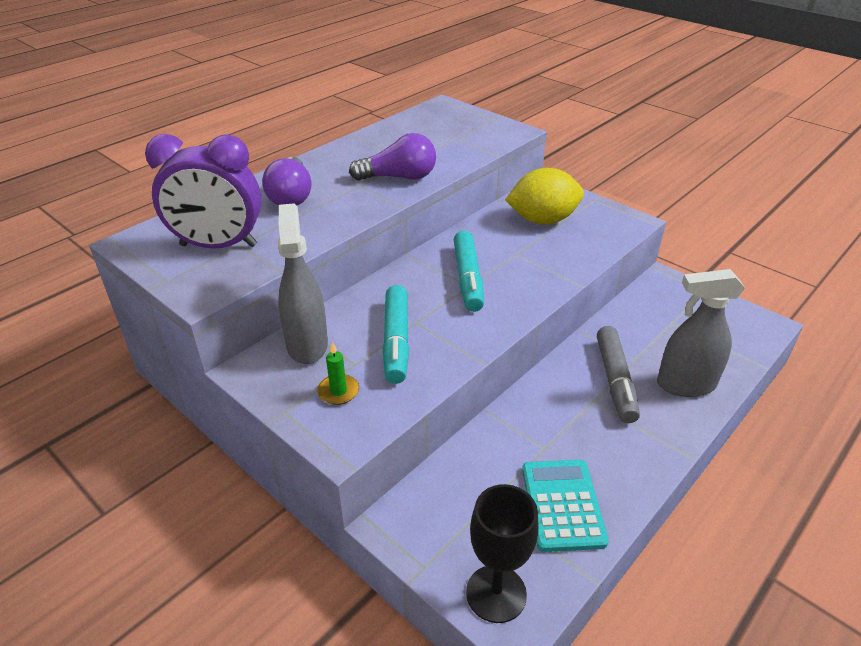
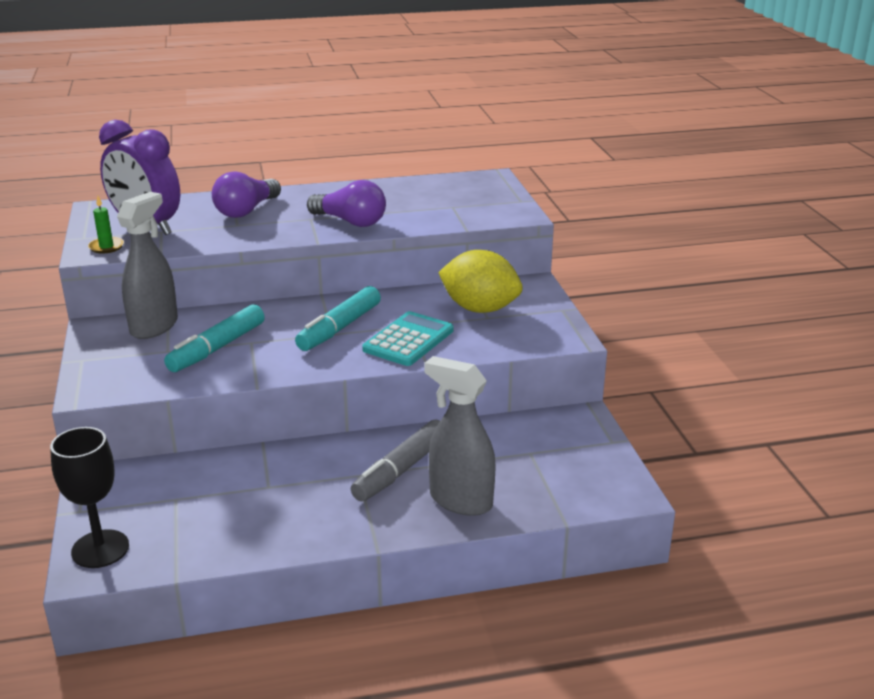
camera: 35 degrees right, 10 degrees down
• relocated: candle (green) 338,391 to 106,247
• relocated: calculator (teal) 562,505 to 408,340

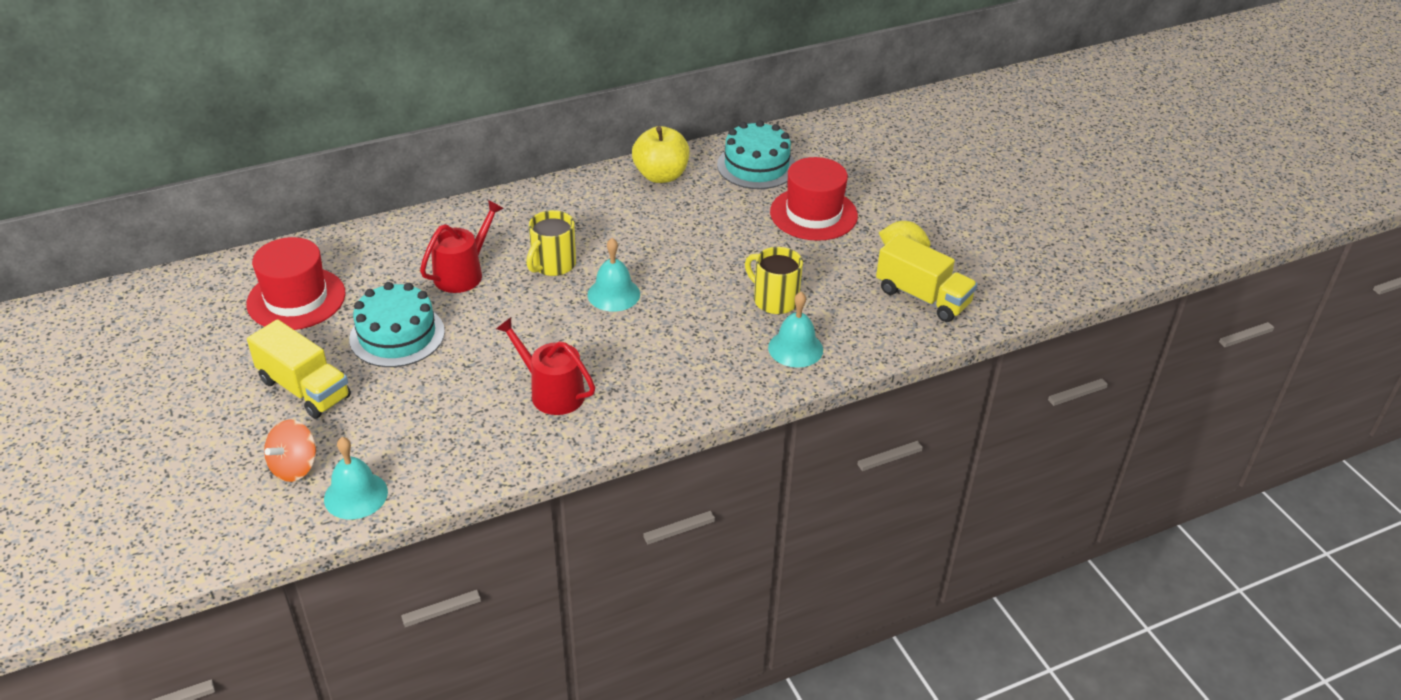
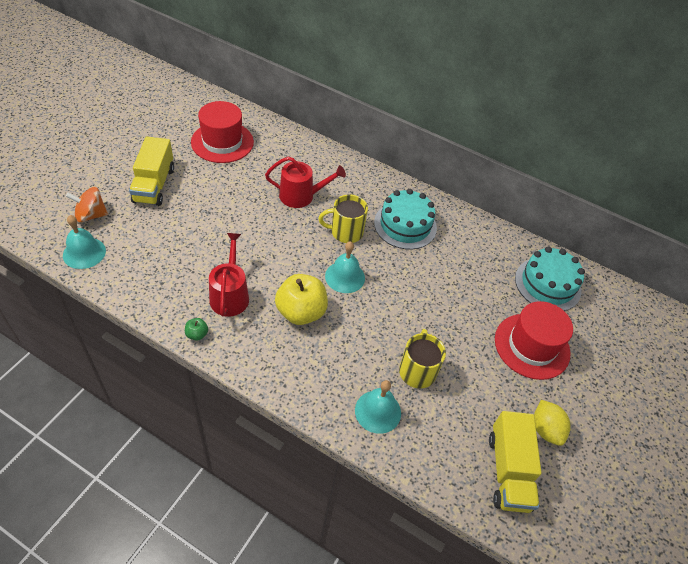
camera: 50 degrees right, 10 degrees up
• appeared: apple fruit (green) 197,334
• relocated: layer cake (teal) 397,335 to 405,225
• relocated: apple fruit (yellow) 661,175 to 301,312

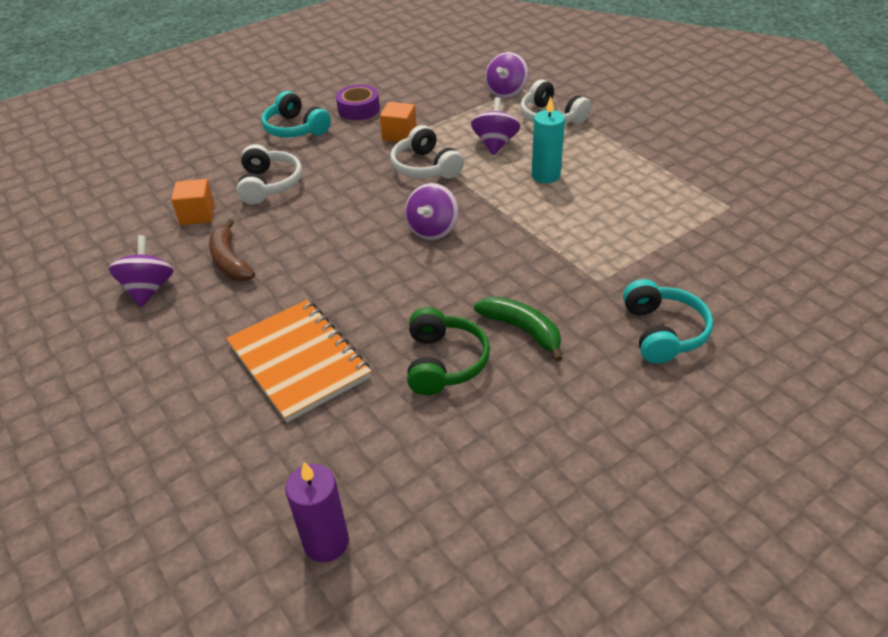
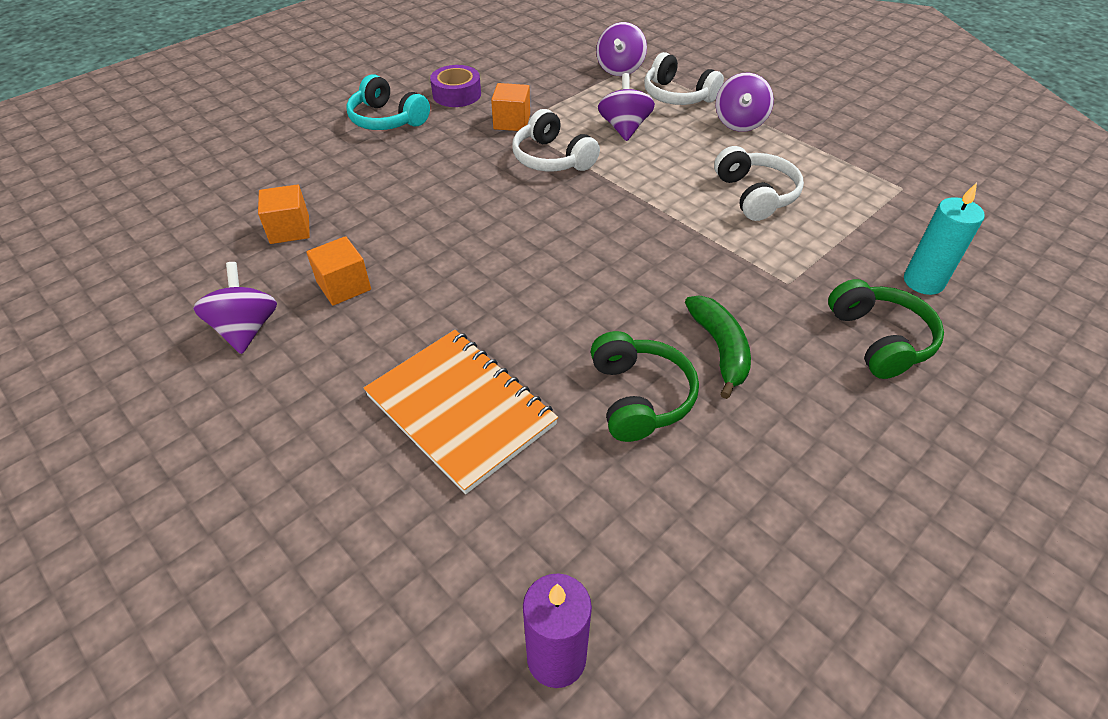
camera: 10 degrees left, 5 degrees up
• relocated: over-ear headphones (pure white) 269,184 to 755,195
• relocated: spinning top (purple) 432,230 to 739,123
• relocated: candle (teal) 545,175 to 923,282
• exchanged: banana fruit (brown) 230,261 to block (orange) 344,286
• colour: over-ear headphones (teal) 663,332 to over-ear headphones (green) 879,339
• spun: banana fruit (green) 522,330 = 719,349 45 degrees clockwise

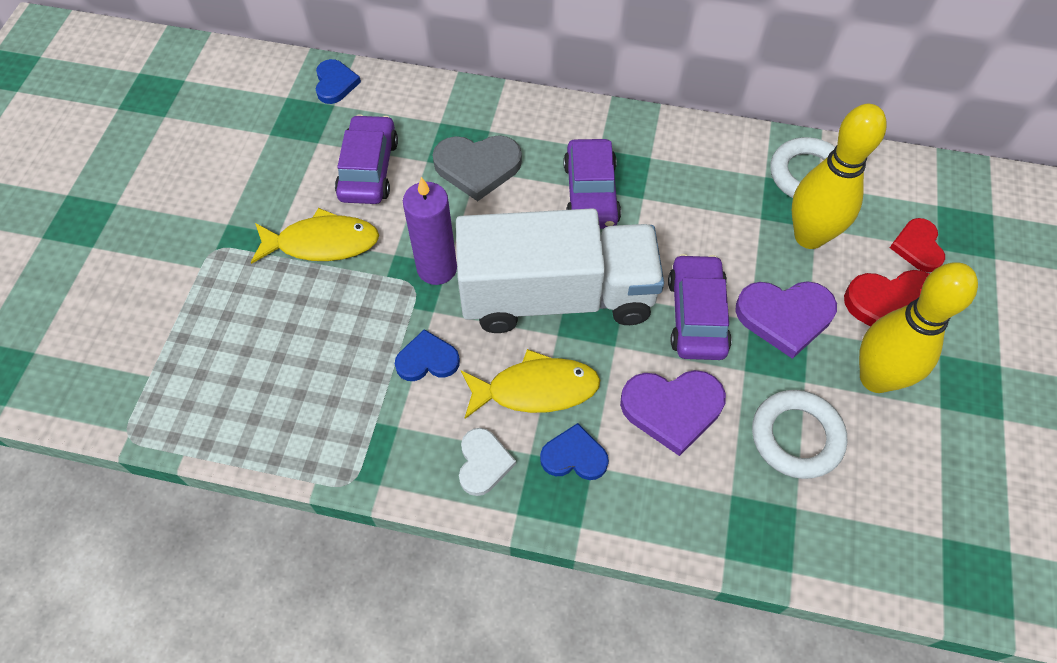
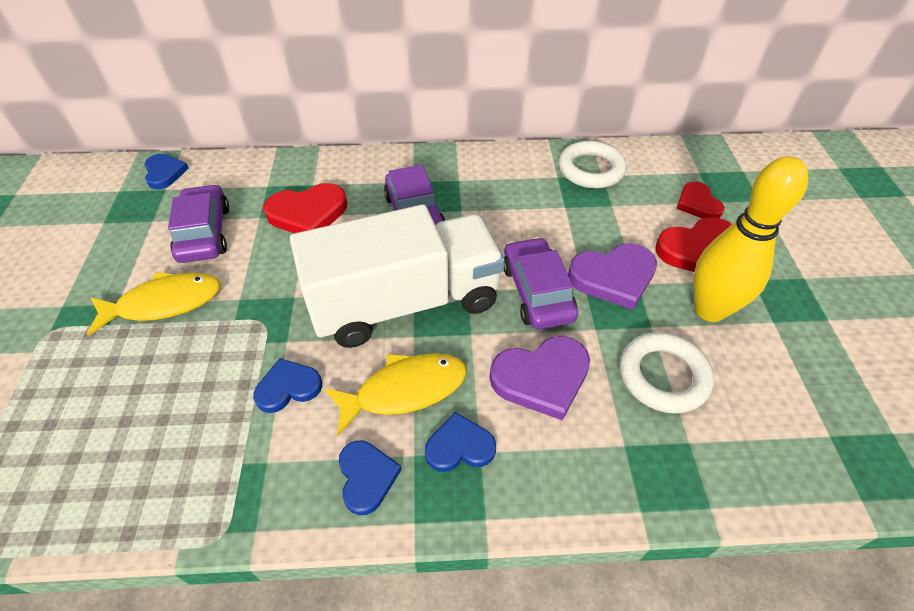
camera: 15 degrees left, 10 degrees down
• missing: candle (purple) 437,268
• missing: bowling pin (yellow) 809,236
• colour: heart shape (gray) 477,167 to heart shape (scarlet) 307,213
• colour: heart shape (pure white) 483,463 to heart shape (blue) 366,477

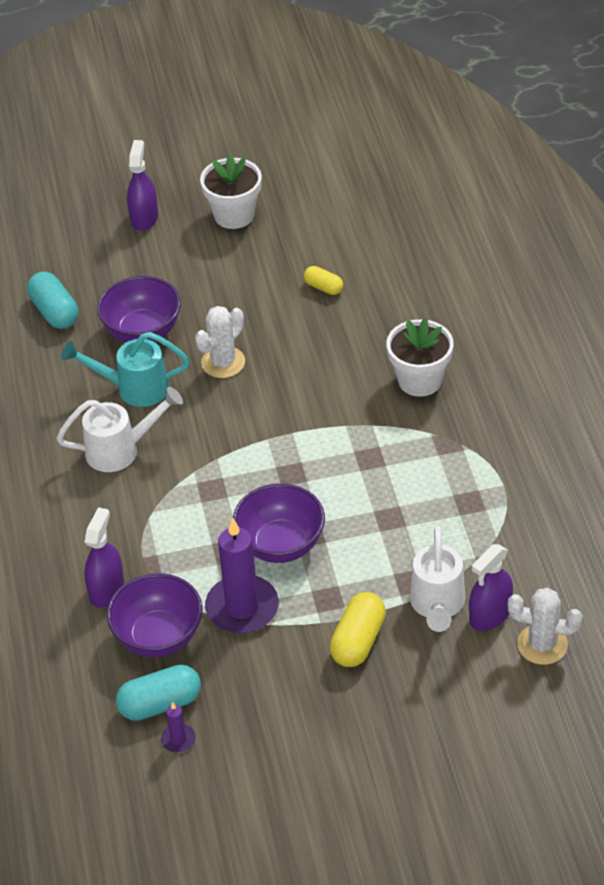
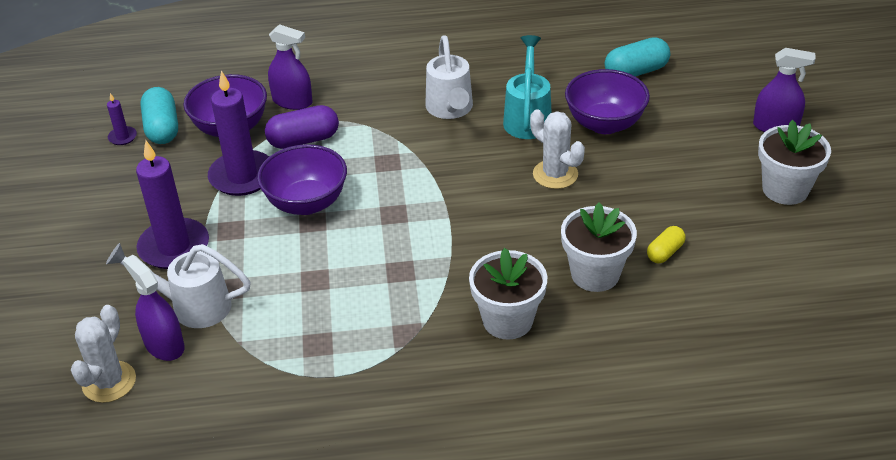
camera: 95 degrees right, 5 degrees down
• appeared: capsule (purple) 303,140
• appeared: potted plant (pure white) 595,274
• exchanged: capsule (yellow) 358,641 to candle (purple) 174,247

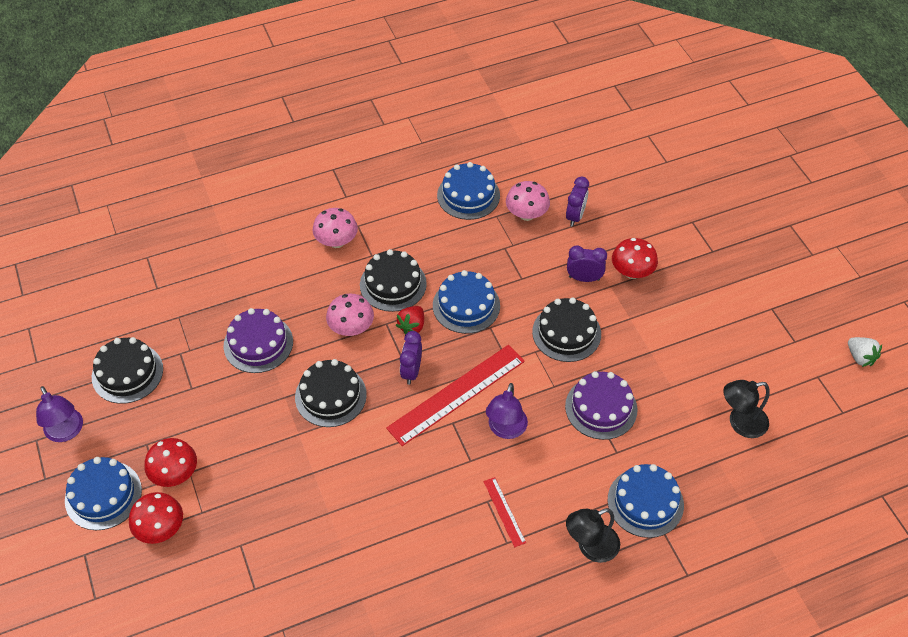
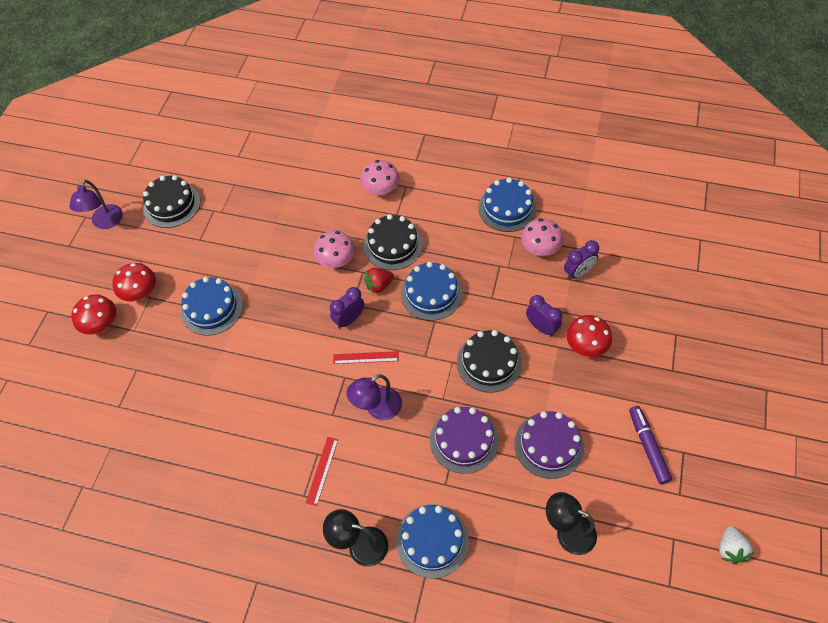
camera: 40 degrees right, 5 degrees up
• missing: layer cake (black) 330,396
• appeared: felt pen (purple) 648,446
• relocated: layer cake (blue) 103,495 to 212,308
• relocated: layer cake (purple) 258,343 to 549,445
• size: straightedge (scarlet) 456,394 = 366,357 x0.46

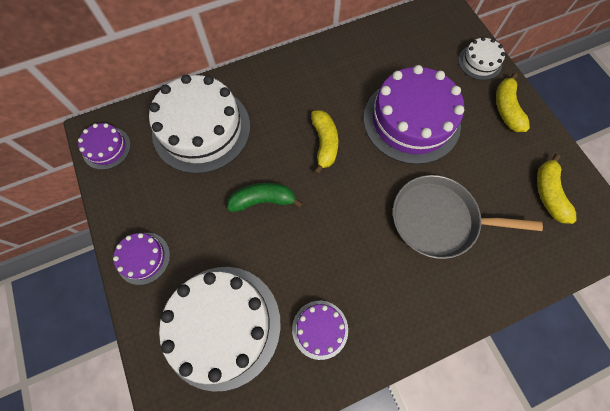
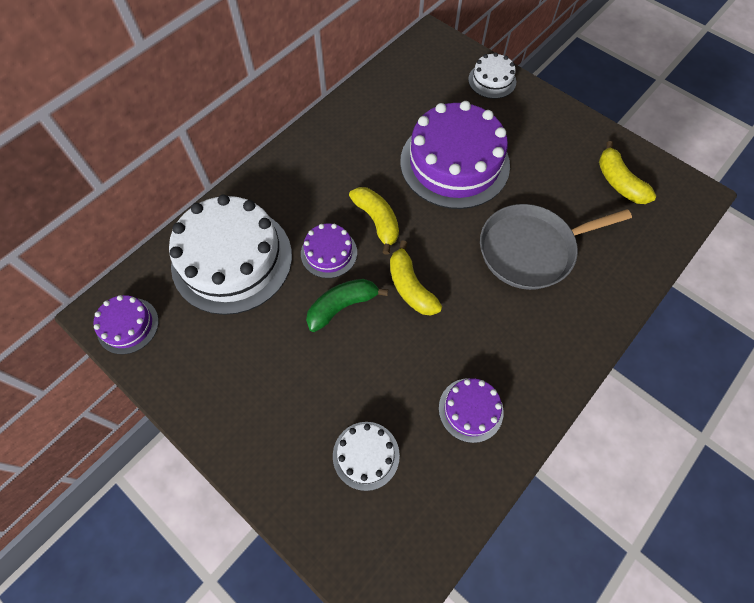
camera: 25 degrees left, 5 degrees down
• relocated: layer cake (purple) 143,258 to 329,253
• relocated: banana fruit (yellow) 506,109 to 410,287
• size: layer cake (pure white) 221,325 = 366,455 x0.48

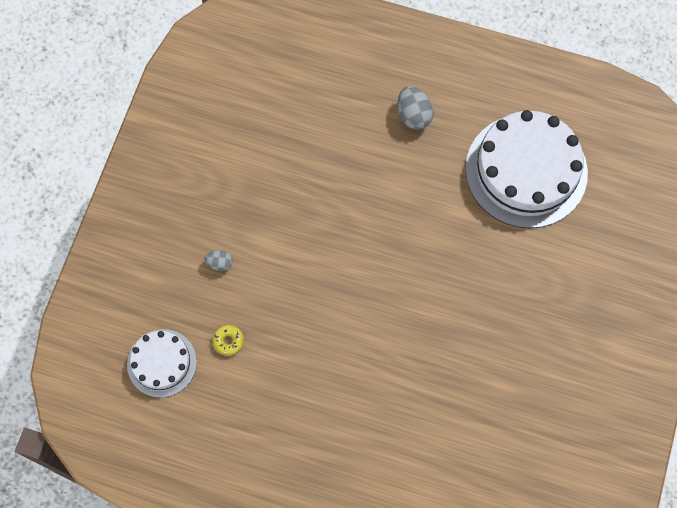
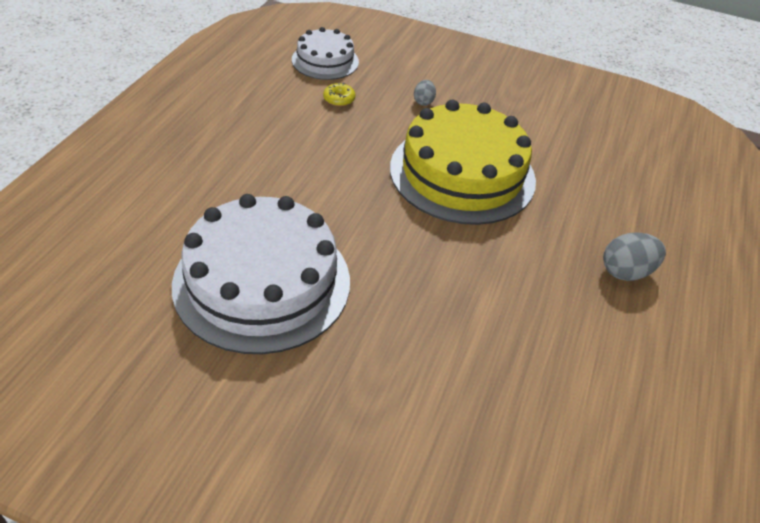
camera: 90 degrees right, 25 degrees down
• appeared: layer cake (yellow) 462,173
• relocated: layer cake (pure white) 526,170 to 262,282

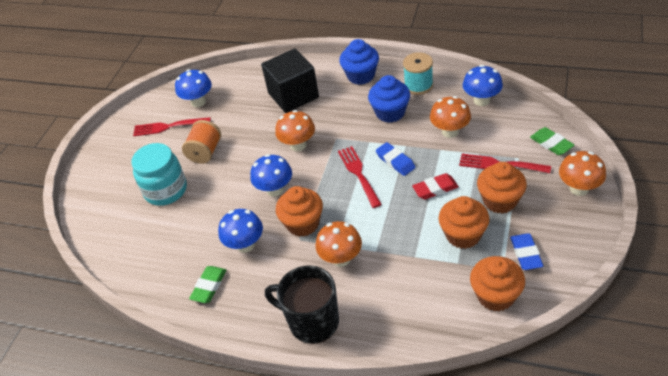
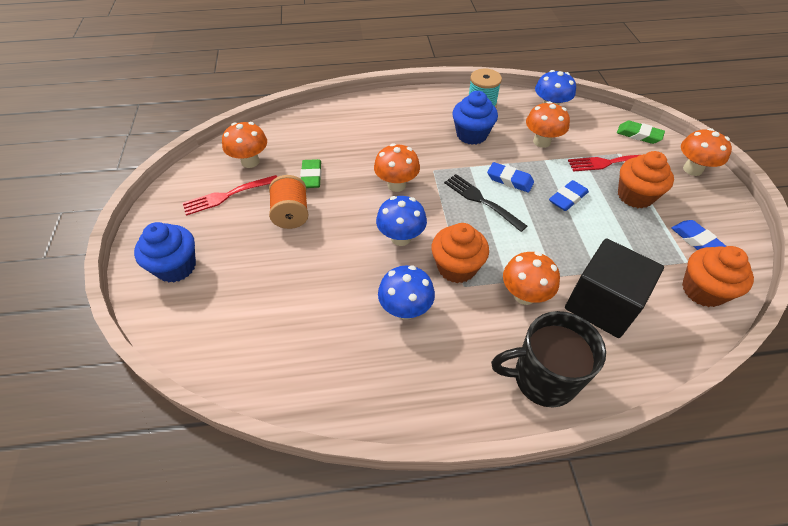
camera: 30 degrees left, 5 degrees up
• missing: jam jar (teal) 166,190
• missing: fairy cake (orange) 463,235
• relocated: eraser (green) 209,286 to 311,176
• relocated: block (black) 293,95 to 602,304
• relocated: fairy cake (blue) 361,76 to 176,267
• colour: fungus (blue) 198,102 to fungus (orange) 250,161
• colour: table fork (scarlet) 359,174 to table fork (black) 481,200
• colour: eraser (scarlet) 435,189 to eraser (blue) 567,198

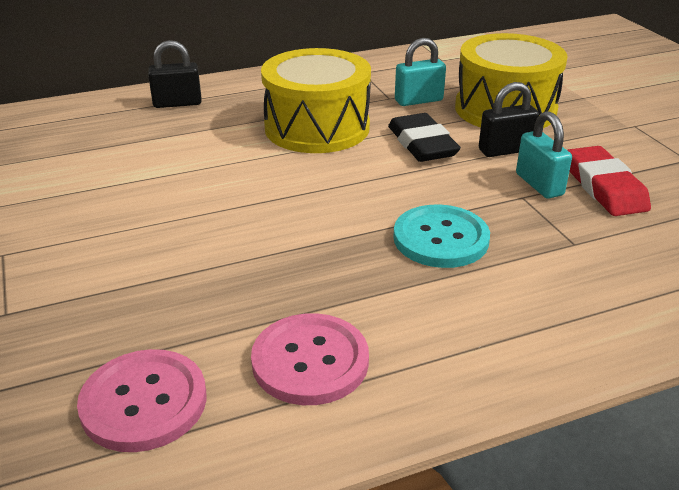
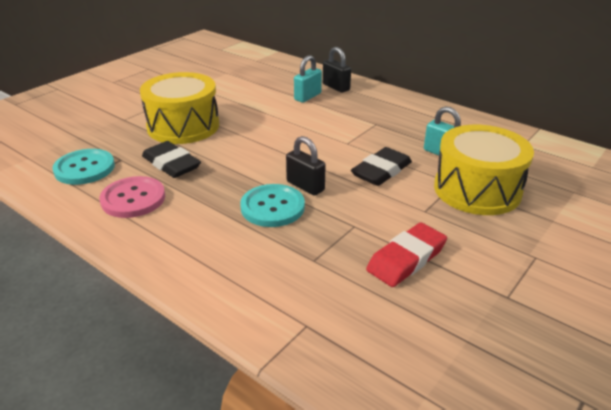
camera: 60 degrees right, 0 degrees up
• appeared: eraser (black) 171,164
• relocated: snare drum (yellow) 317,128 to 183,126
• relocated: padlock (black) 505,150 to 305,186
• relocated: padlock (teal) 539,184 to 307,97
• colour: sewing button (rosy) 144,402 to sewing button (teal) 84,168

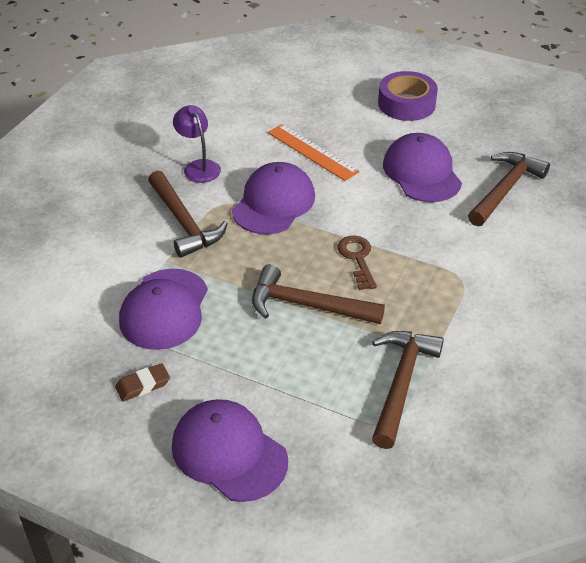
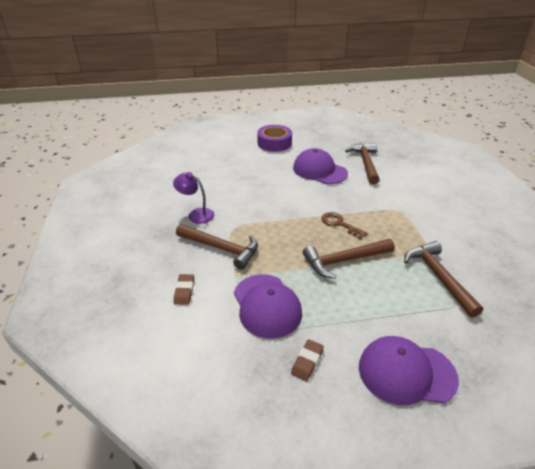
camera: 35 degrees left, 5 degrees down
• missing: baseball cap (purple) 274,203
• missing: straightedge (orange) 312,152
• appeared: eraser (brown) 184,291

